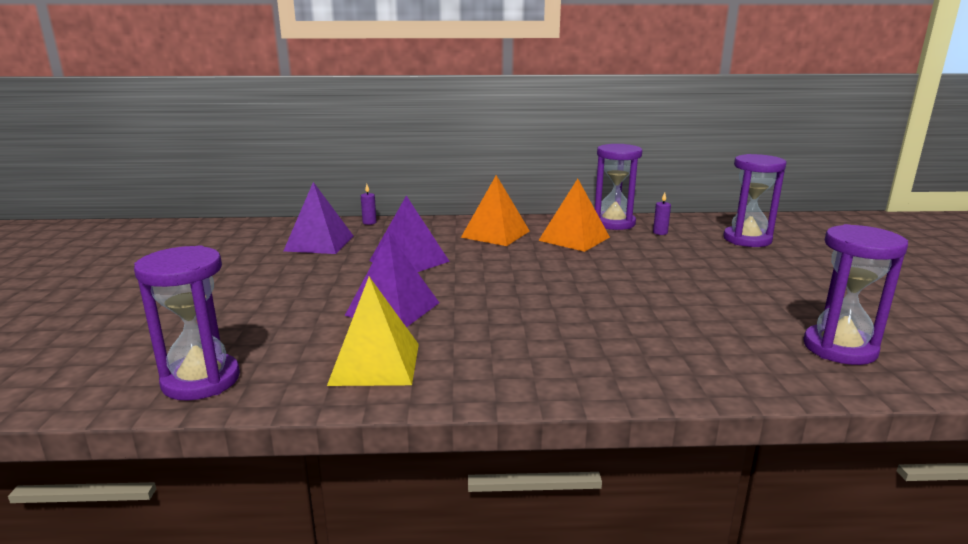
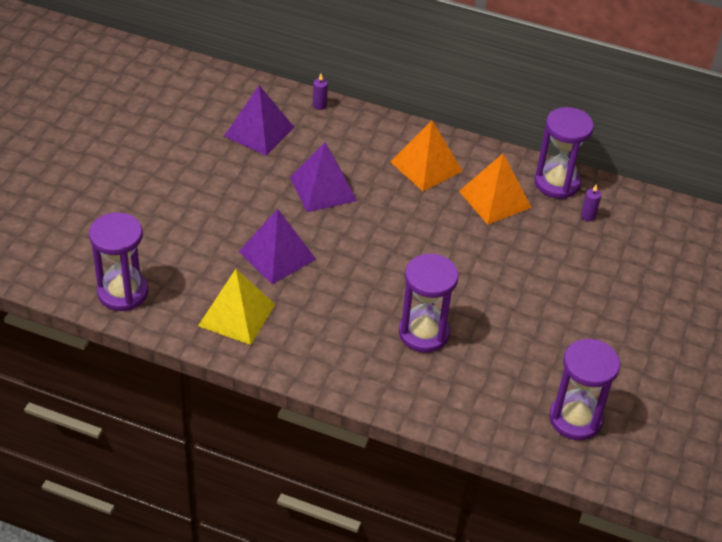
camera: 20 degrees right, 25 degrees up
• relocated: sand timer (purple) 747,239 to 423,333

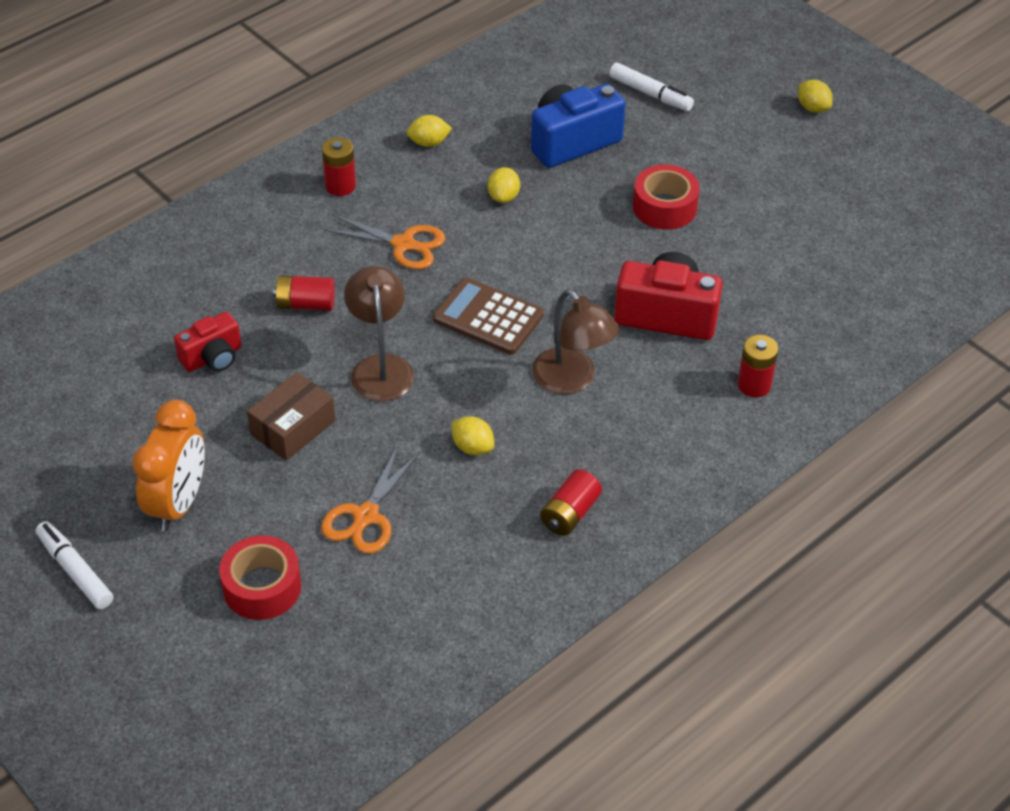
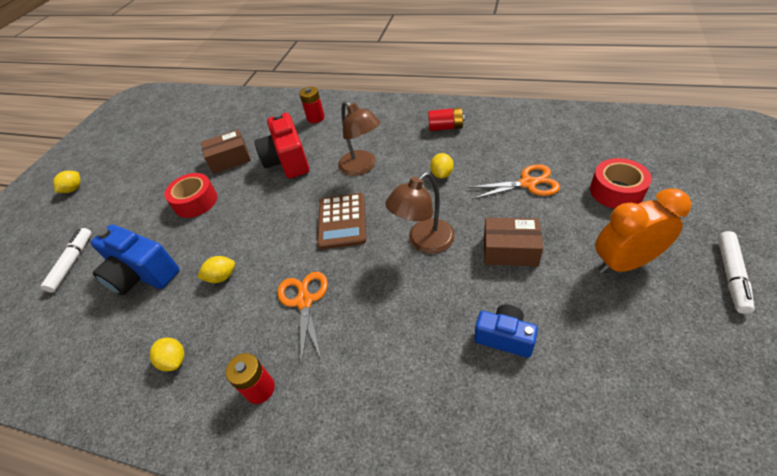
camera: 115 degrees left, 0 degrees up
• missing: battery (scarlet) 306,304
• appeared: parcel (brown) 230,159
• colour: camera (scarlet) 213,357 to camera (blue) 504,337
• spun: lamp (brown) 572,380 = 362,167 120 degrees clockwise

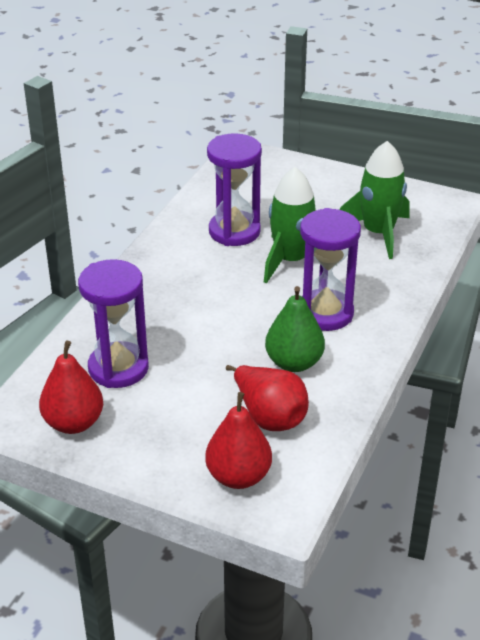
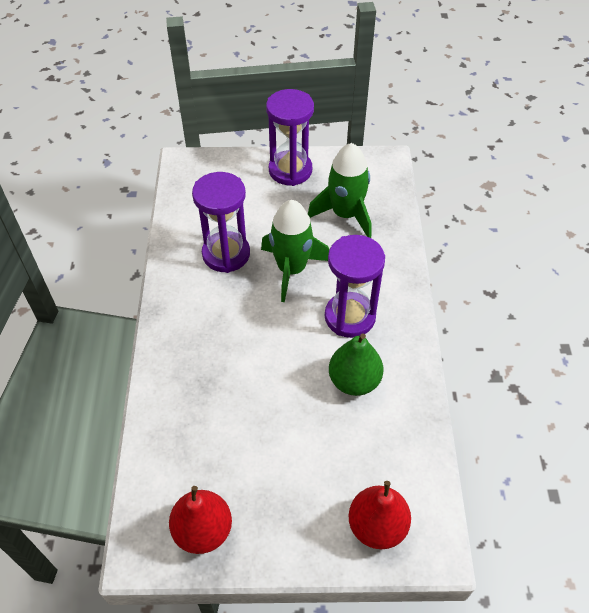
camera: 25 degrees left, 15 degrees up
• missing: toy pear (scarlet) 269,416
• relocated: sand timer (purple) 118,368 to 290,170

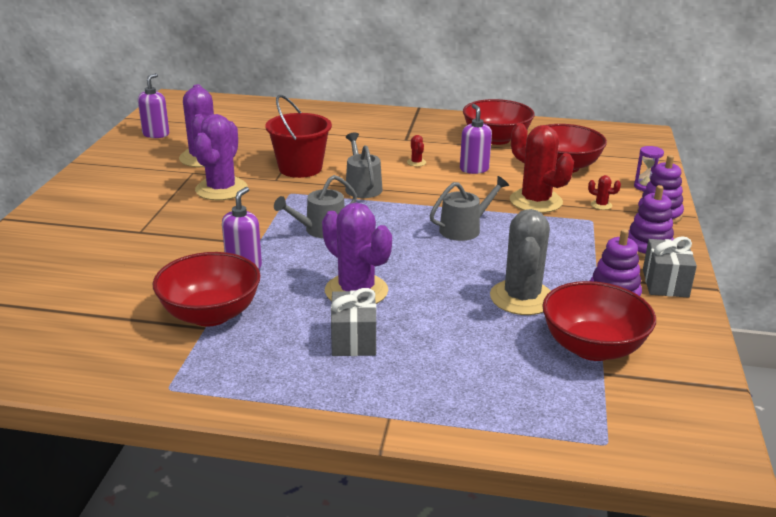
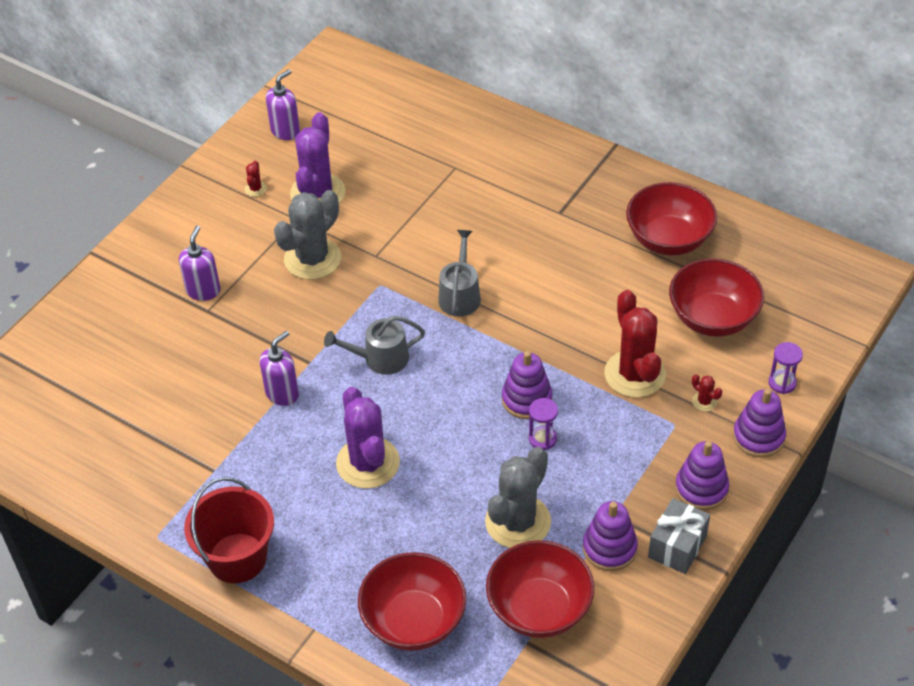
camera: 25 degrees right, 20 degrees up
• missing: present (gray) 353,340
• appeared: sand timer (purple) 542,439
• relocated: bowl (scarlet) 210,314 to 414,621
• relocated: pail (scarlet) 300,168 to 237,558
• relocated: cactus (scarlet) 416,162 to 255,189
• relocated: pump bottle (purple) 474,169 to 203,290
• exchanged: watering pot (gray) 464,229 to stacking rings (purple) 527,399
• colour: cactus (purple) 221,189 to cactus (gray) 312,259

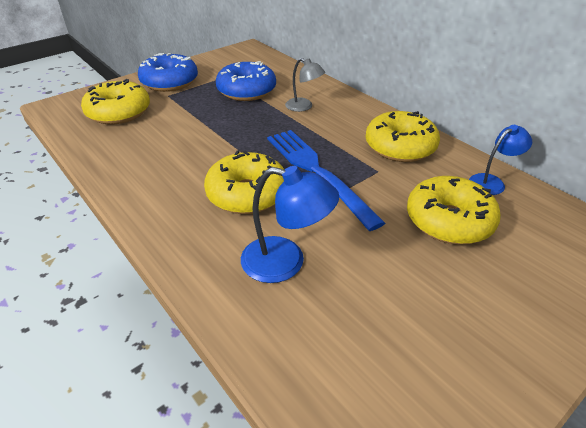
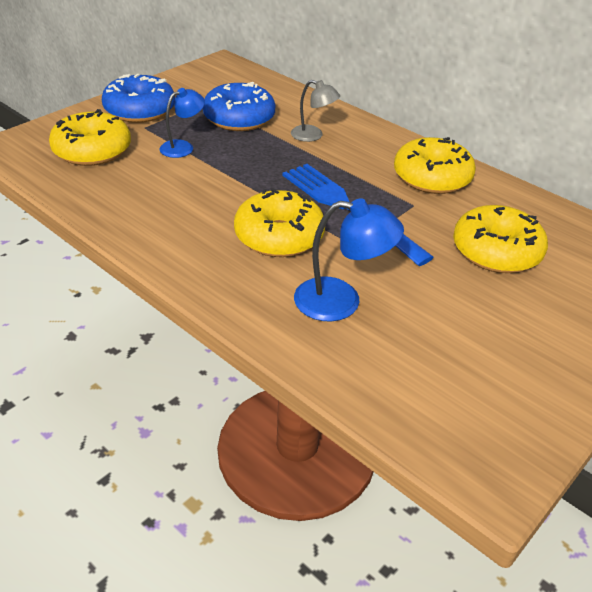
camera: 10 degrees left, 0 degrees up
• relocated: lamp (blue) 492,182 to 183,147

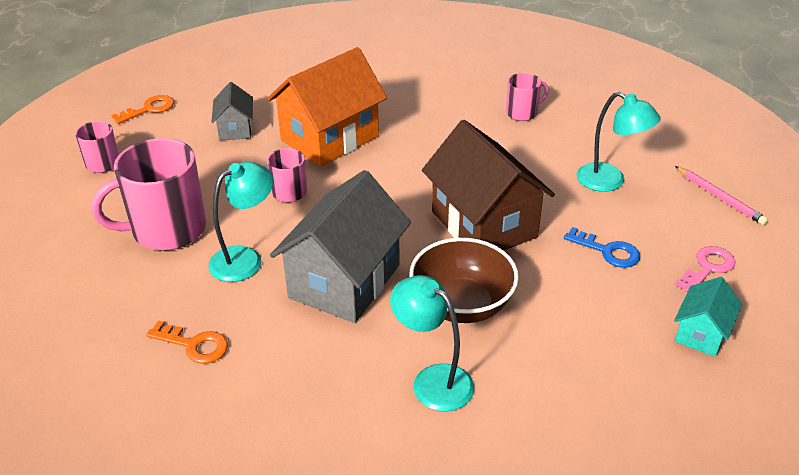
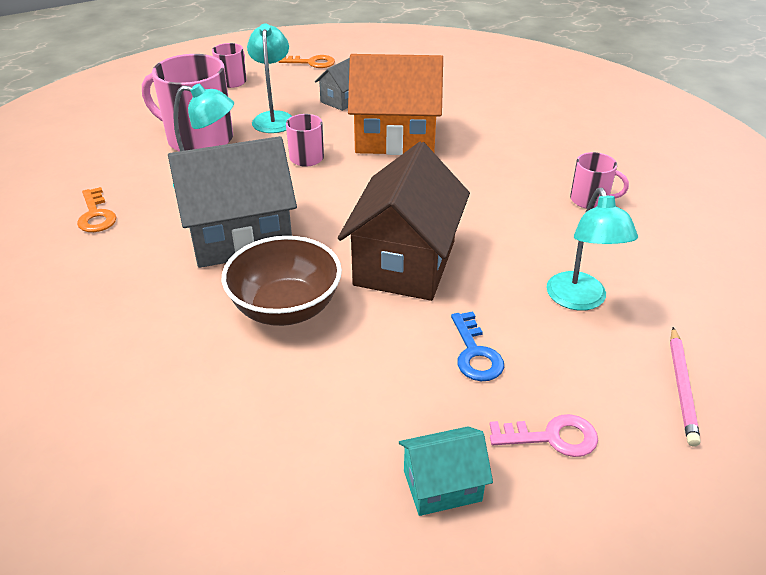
camera: 45 degrees right, 0 degrees up
• relocated: lamp (teal) 433,380 to 274,118

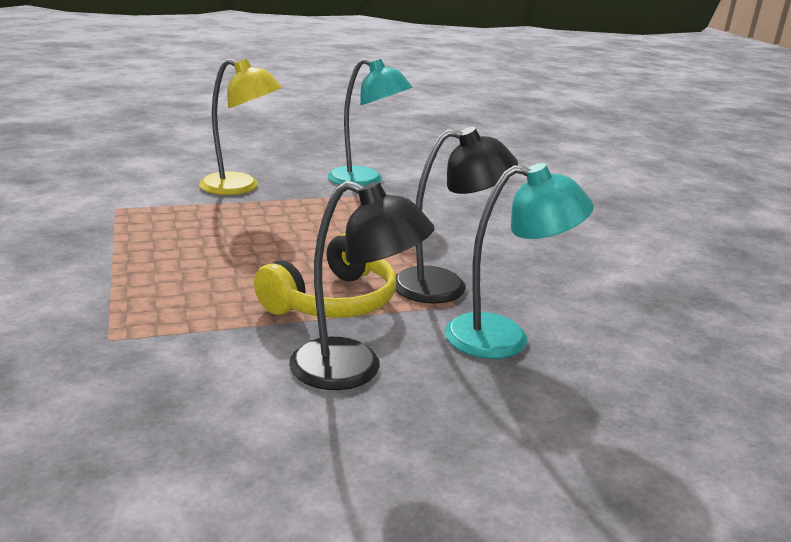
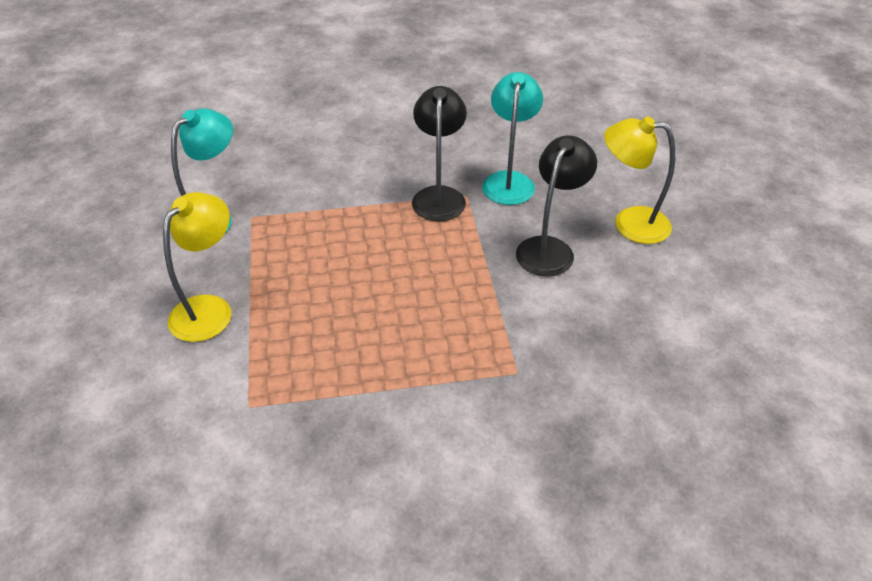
camera: 80 degrees left, 20 degrees up
• missing: over-ear headphones (yellow) 333,301
• appeared: lamp (yellow) 630,223

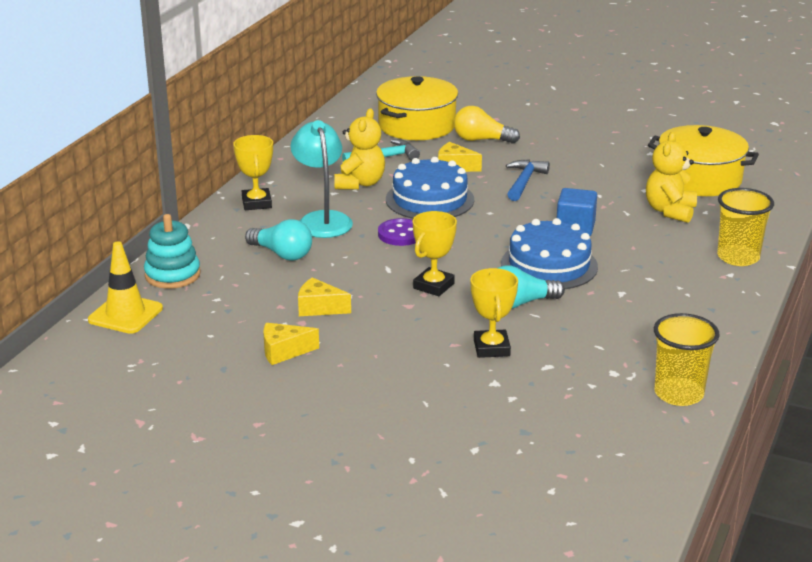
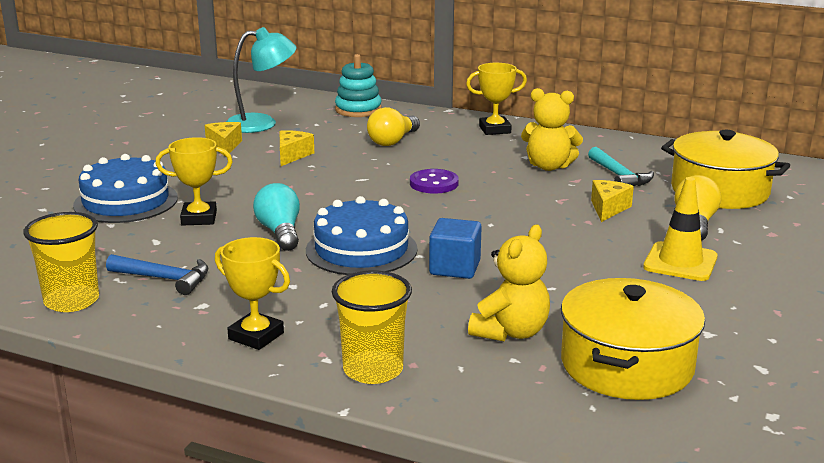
camera: 90 degrees right, 5 degrees down
• relocated: road cone (yellow) 125,314 to 680,262
• relocated: lamp (teal) 322,219 to 262,123
• relocated: layer cake (blue) 430,199 to 126,201
• relocated: award cup (yellow) 433,286 to 256,336
• relocated: hammer (blue) 524,181 to 165,279
• colour: bulb (teal) 282,254 to bulb (yellow) 393,141
• spun: teddy (yellow) 670,211 = 511,332 105 degrees clockwise

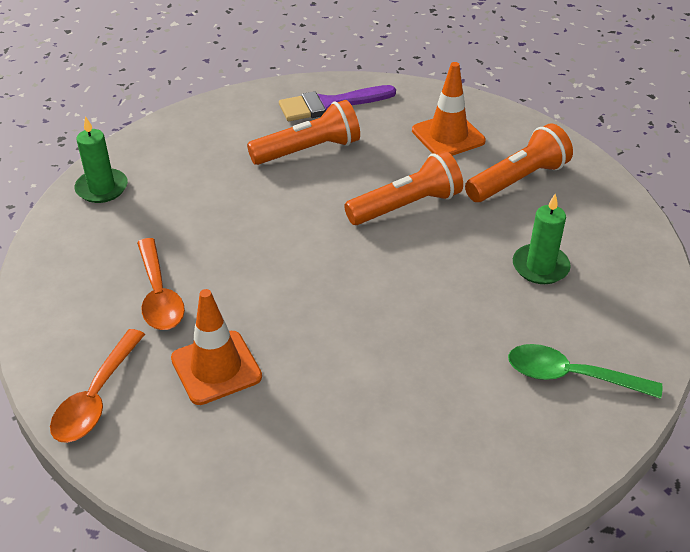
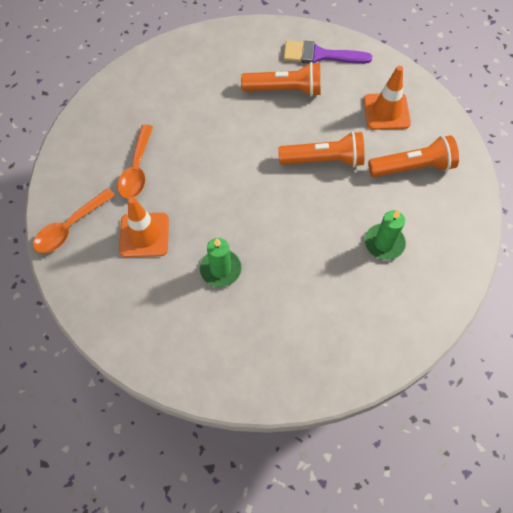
camera: 25 degrees right, 20 degrees up
• missing: spoon (green) 570,376
• relocated: candle (green) 102,188 to 220,269

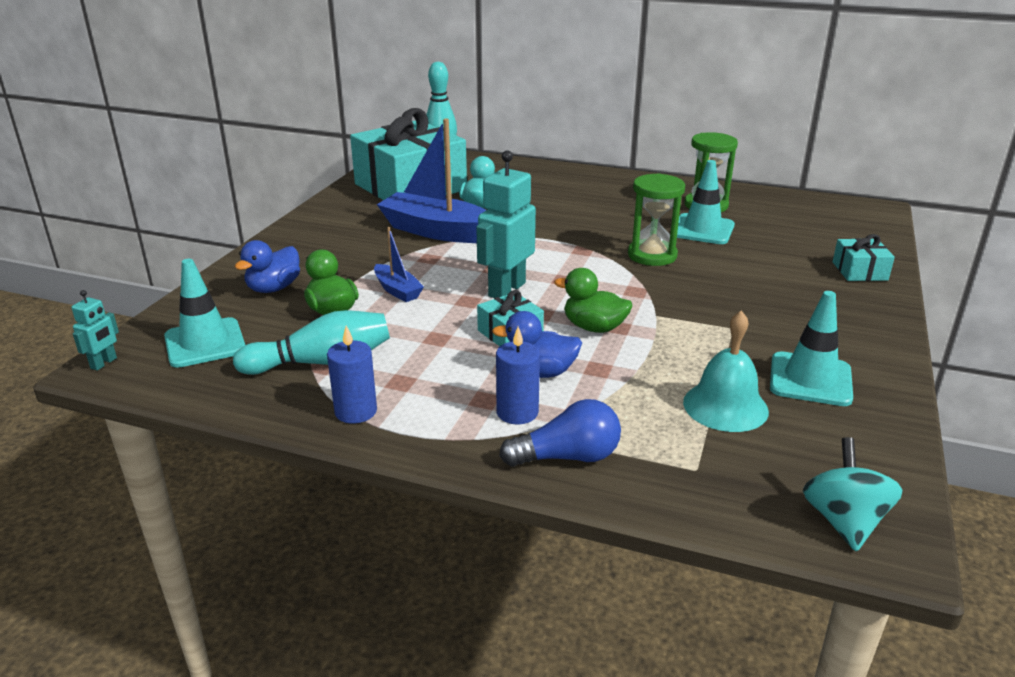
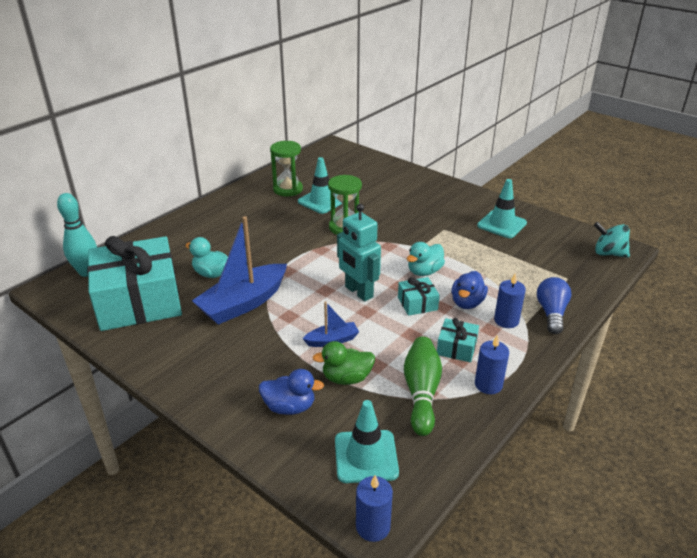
camera: 70 degrees left, 5 degrees up
• missing: bell (teal) 725,406
• relocated: present (teal) 859,271 to 456,348
• exchanged: robot (teal) 104,363 to candle (blue) 373,526
• colour: bowling pin (teal) 321,362 to bowling pin (green) 421,393
• colour: toy duck (green) 594,327 to toy duck (teal) 424,271
• spun: toy duck (blue) 274,288 = 289,407 45 degrees counterclockwise

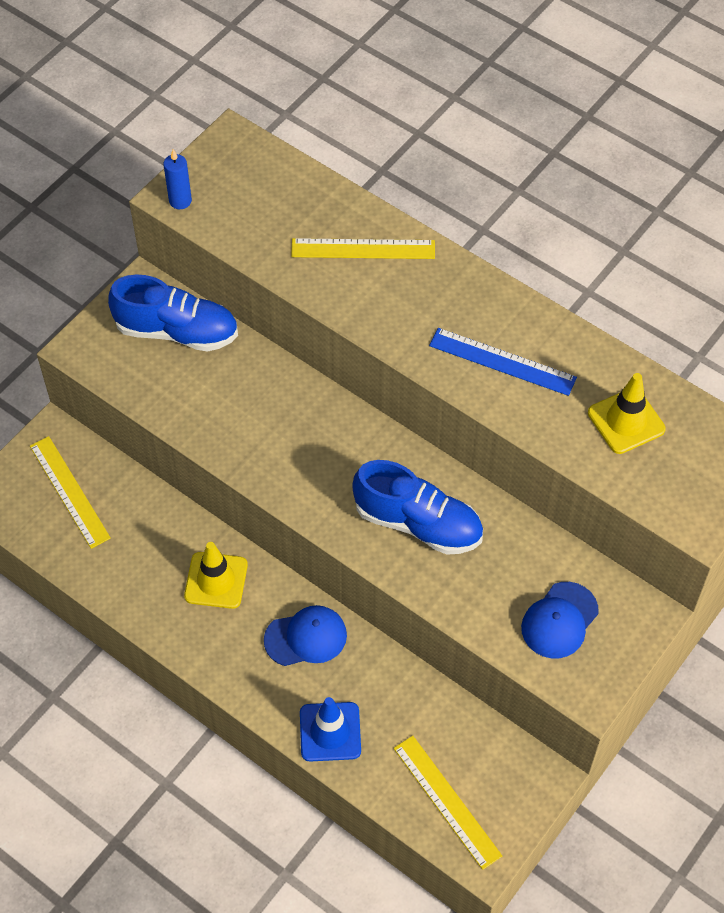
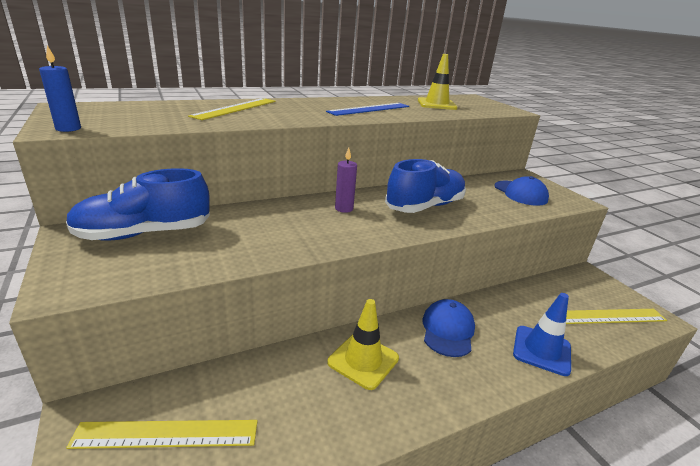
camera: 65 degrees left, 30 degrees down
• appeared: candle (purple) 344,208
• spun: sneaker (blue) 177,331 = 144,233 150 degrees counterclockwise

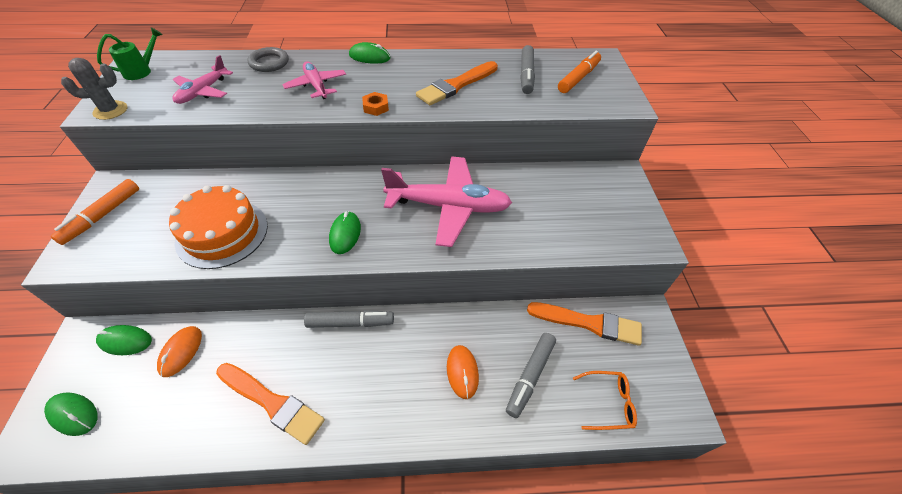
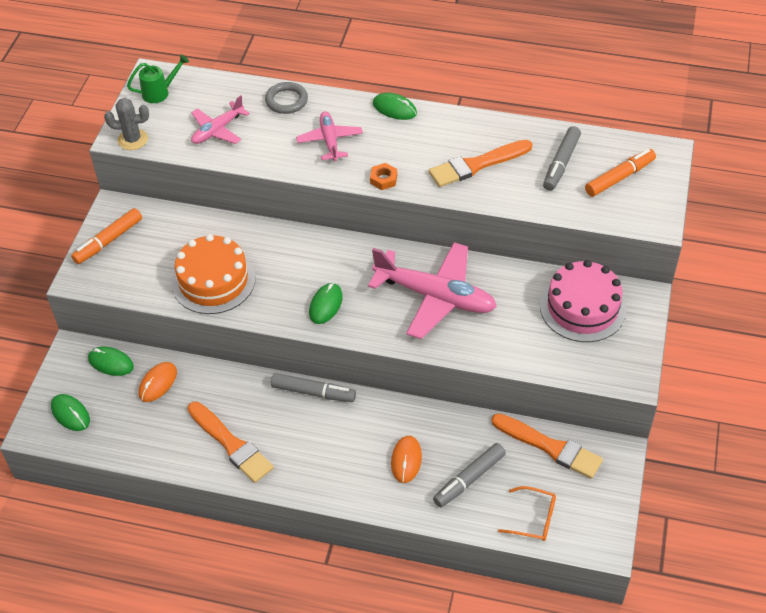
camera: 20 degrees right, 0 degrees up
• appeared: layer cake (rosy) 582,307

